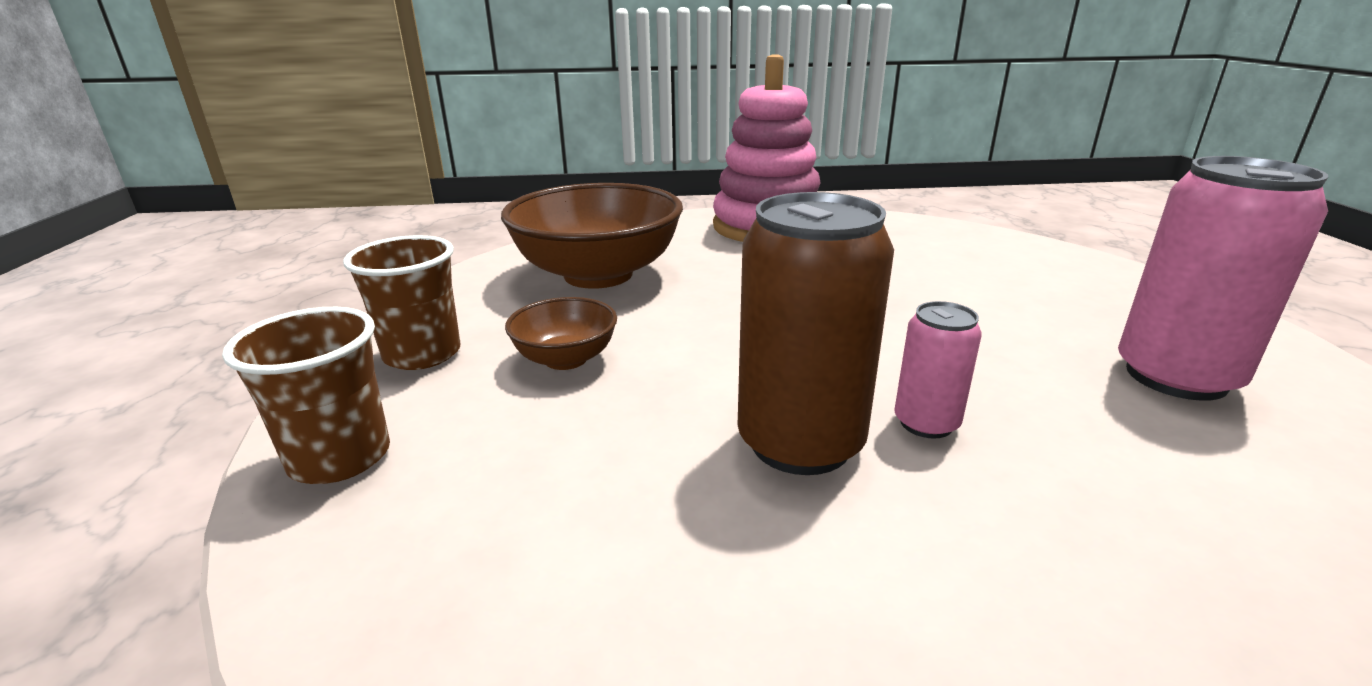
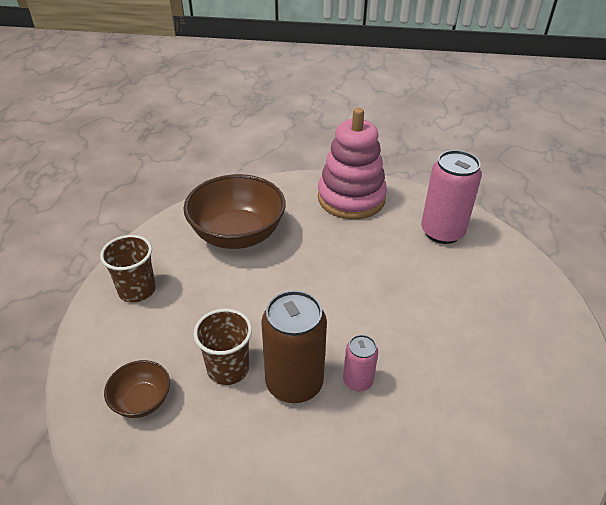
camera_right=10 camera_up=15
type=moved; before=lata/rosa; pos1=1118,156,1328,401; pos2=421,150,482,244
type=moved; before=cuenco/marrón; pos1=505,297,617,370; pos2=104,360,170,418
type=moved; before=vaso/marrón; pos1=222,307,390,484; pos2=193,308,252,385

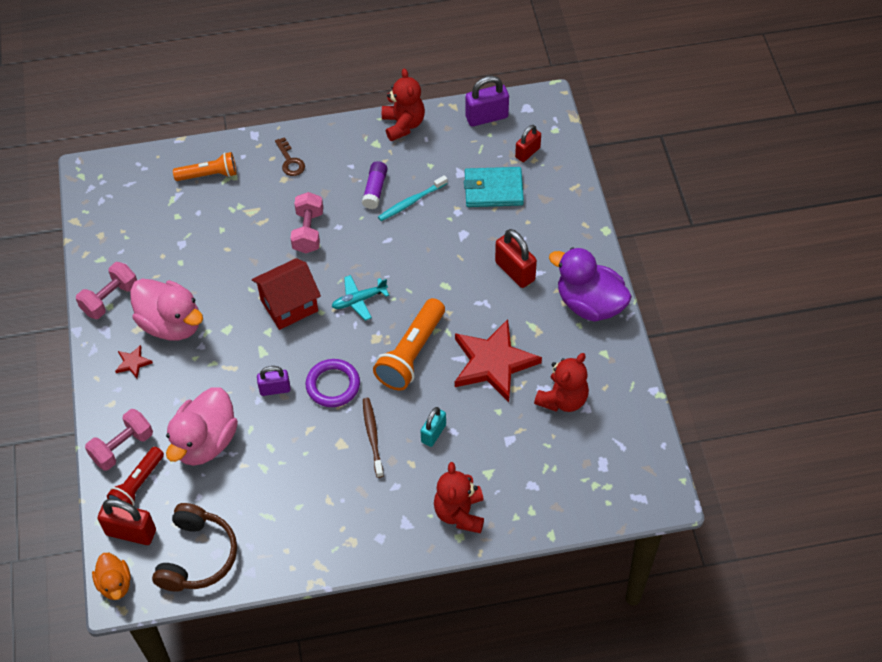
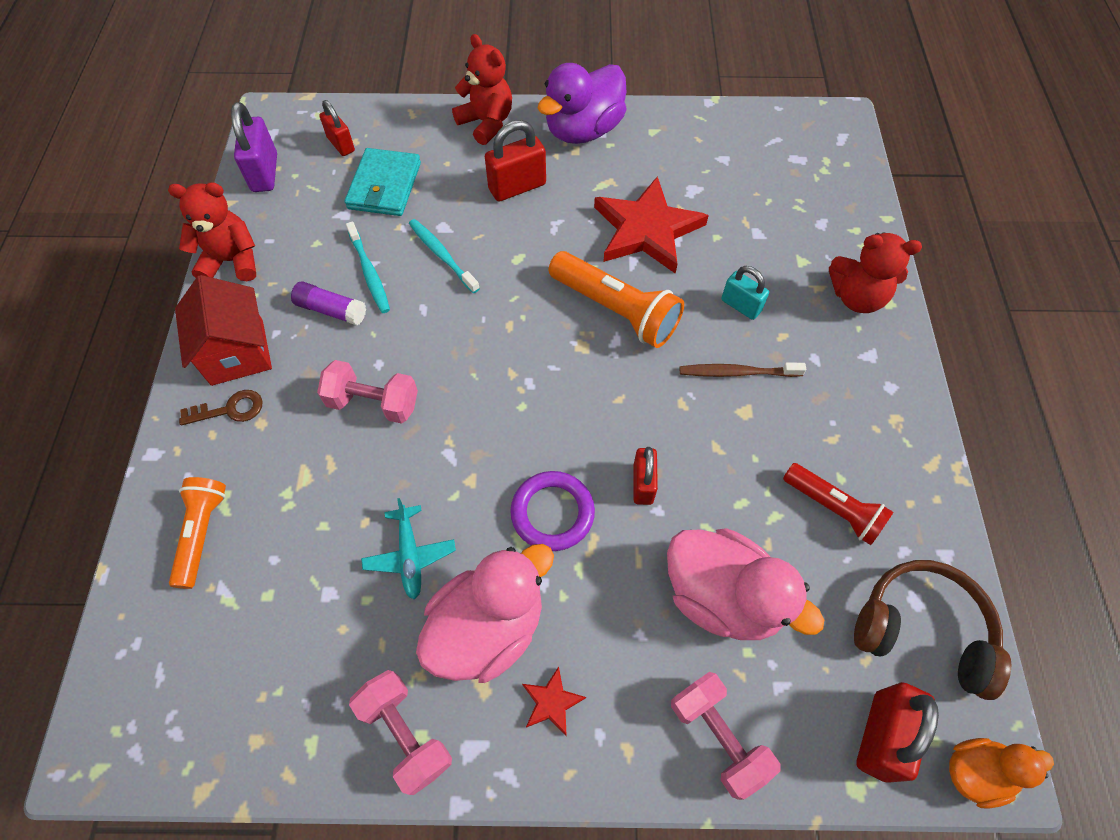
camera_right=-80 camera_up=5
type=moved; before=casa/rojo; pos1=252,258,321,330; pos2=175,275,272,386
type=moved; before=avión/turquesa; pos1=332,275,389,321; pos2=361,498,456,599
type=moved; before=osito/rojo; pos1=534,353,589,412; pos2=452,34,512,145
type=moved; before=anillo/morado; pos1=305,359,360,407; pos2=510,471,595,551
type=recoloured; before=candado/morado; after=candado/rojo; pos1=257,366,291,396; pos2=633,447,658,505
type=moved; before=lámpara de mano/rojo; pos1=107,447,164,506; pos2=783,463,893,545
type=added; after=cepillo de dientes/turquesa; pos2=409,219,480,293

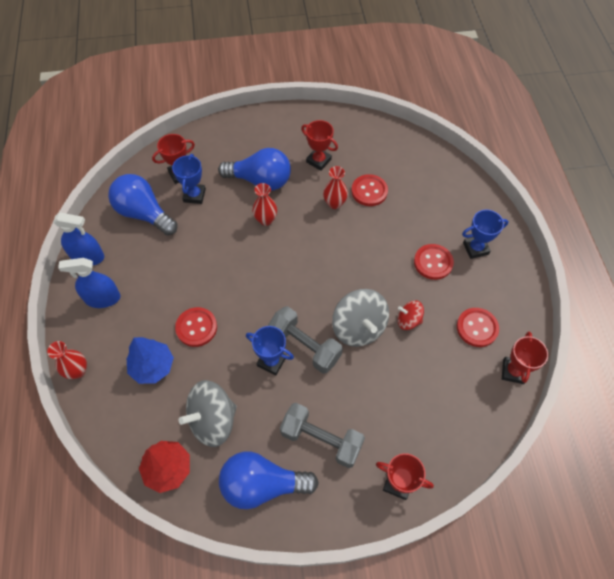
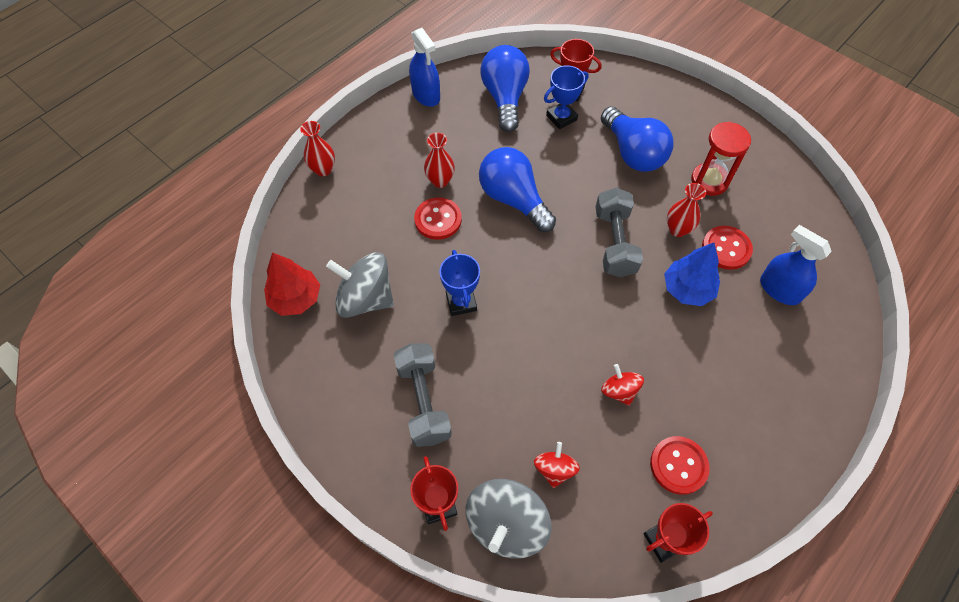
camera_right=50 camera_up=0
type=replaced; before=trofeo/rojo; after=reloj de arena/rojo; pos1=301,120,338,171; pos2=691,122,751,196
type=moved; before=florero/rojo; pos1=252,183,277,226; pos2=424,133,455,188
type=removed; before=trofeo/azul; pos1=462,210,509,259
type=removed; before=botón/rojo; pos1=414,244,454,280
type=moved; before=pulverizador/azul; pos1=58,258,121,308; pos2=760,225,832,305
type=moved; before=peonza/gris; pos1=332,289,389,347; pos2=466,479,551,559
type=moved; before=mancuerna/gris; pos1=268,306,343,374; pos2=595,188,643,277
type=moved; before=árbol/azul; pos1=127,337,174,384; pos2=664,243,720,306
type=moved; before=bombilla/azul; pos1=219,451,319,509; pos2=479,147,556,232
type=added; after=peonza/rojo; pos2=534,442,580,488

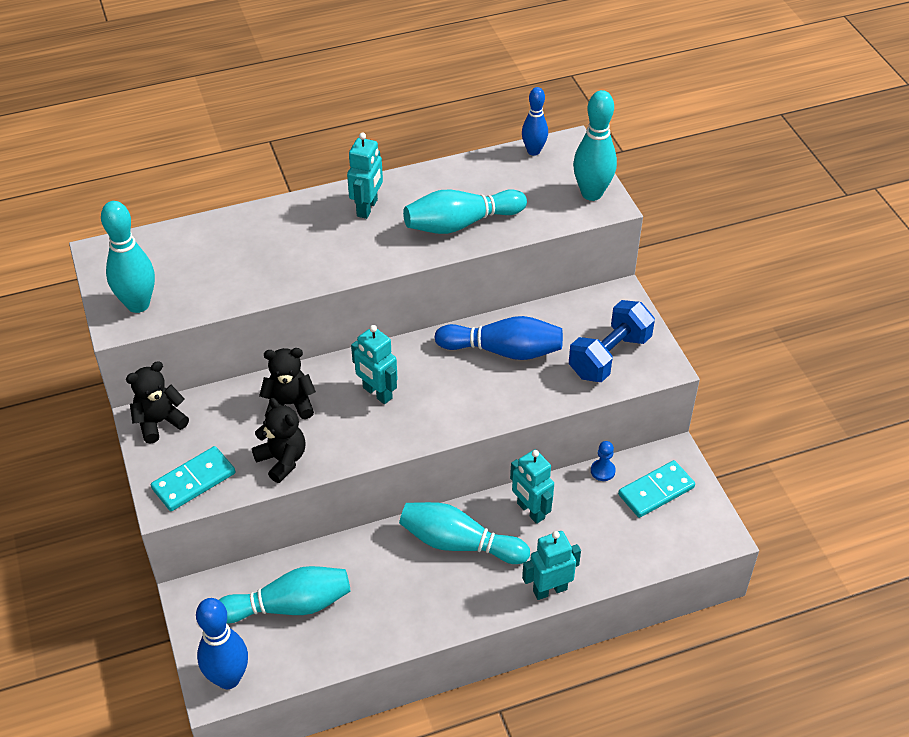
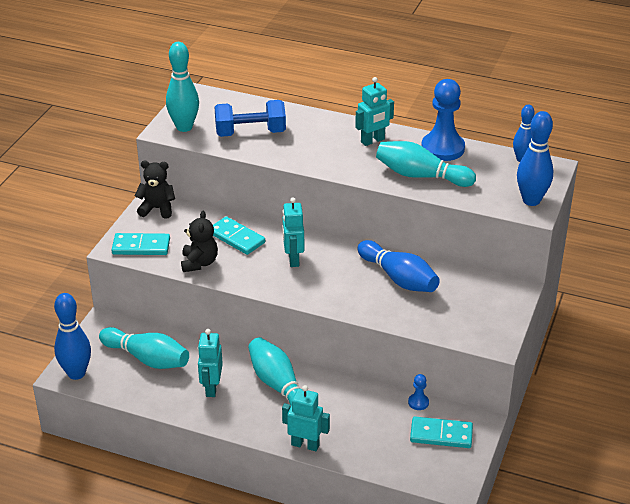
camera_right=40 camera_up=-10
type=recoloured; before=bolo/turquesa; after=bolo/azul; pos1=573,90,617,201; pos2=517,111,553,206
type=moved; before=mancuerna/azul; pos1=569,300,655,382; pos2=214,100,286,137
type=replaced; before=osito/negro; after=ficha de dominó/turquesa; pos1=259,348,316,419; pos2=213,216,265,255
type=moved; before=robot/turquesa; pos1=510,450,554,524; pos2=198,329,223,397
type=added; after=peón/azul; pos2=421,79,465,161

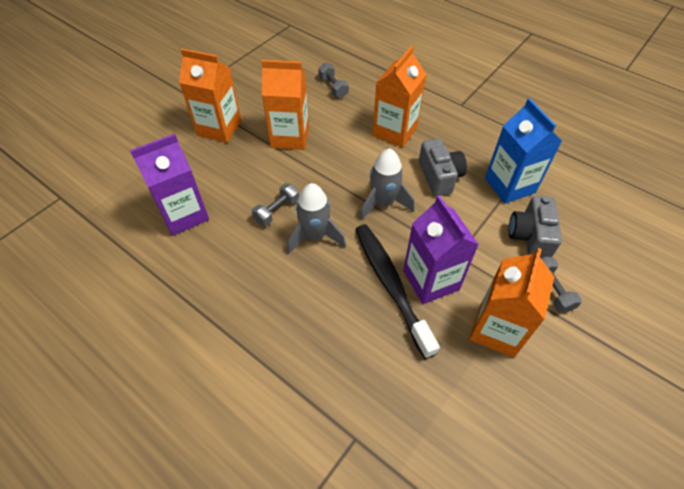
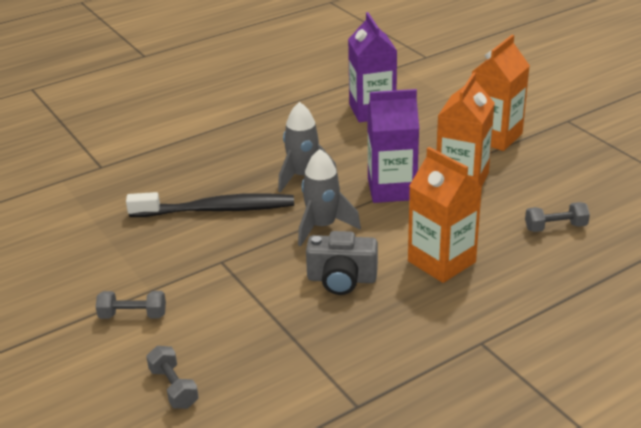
camera_right=110 camera_up=-20
type=removed; before=cartón de leche/azul; pos1=485,98,562,204
type=moved; before=mancuerna/gris; pos1=252,183,299,226; pos2=146,346,199,409
type=moved; before=cartón de leche/morado; pos1=403,195,479,304; pos2=367,89,419,203
type=removed; before=cámara/gris; pos1=509,196,562,259
type=removed; before=cartón de leche/naranja; pos1=470,248,554,357

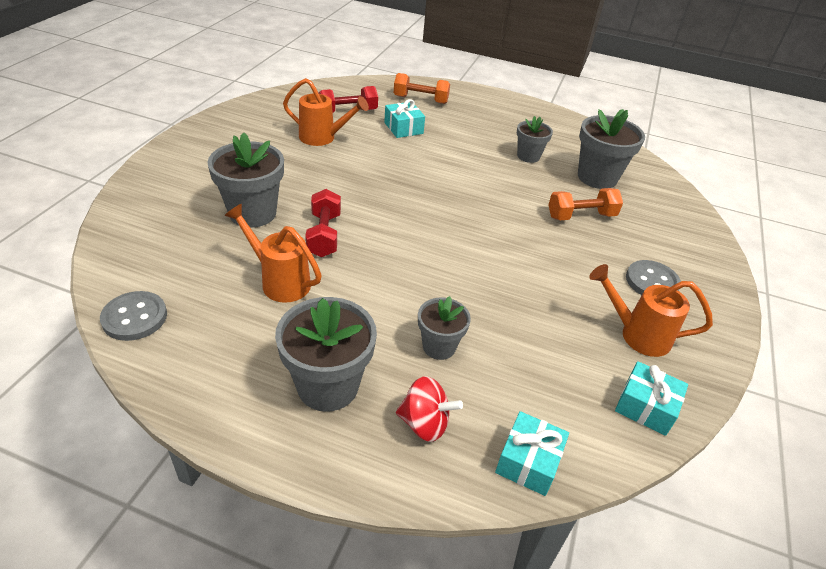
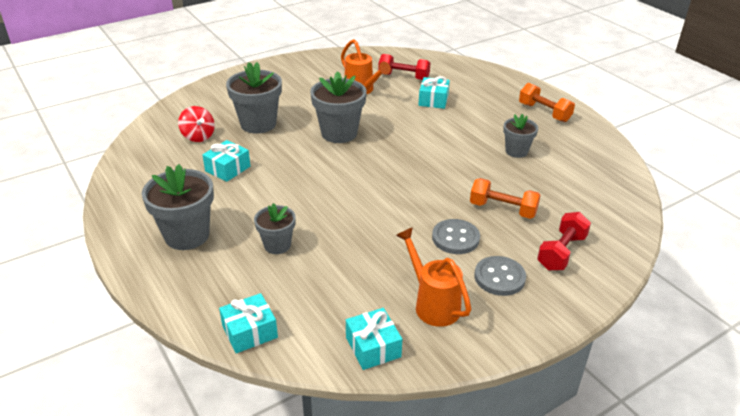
camera_right=40 camera_up=-5
type=moved; before=mancuerna/naranja; pos1=394,73,450,104; pos2=519,83,575,122
type=moved; before=maceta/gris; pos1=578,109,645,189; pos2=310,71,367,143
type=moved; before=mancuerna/rojo; pos1=305,189,341,257; pos2=537,212,591,270
type=replaced; before=regadera/naranja; after=regalo/turquesa; pos1=224,204,322,303; pos2=202,140,250,182
type=moved; before=botón/gris; pos1=100,291,167,341; pos2=432,219,480,254
type=moved; before=peonza/rojo; pos1=396,376,463,442; pos2=178,106,215,142

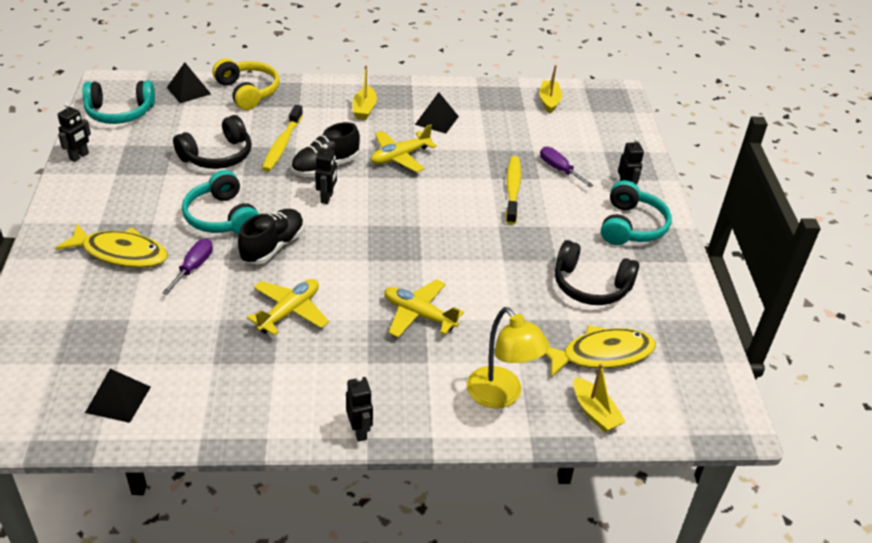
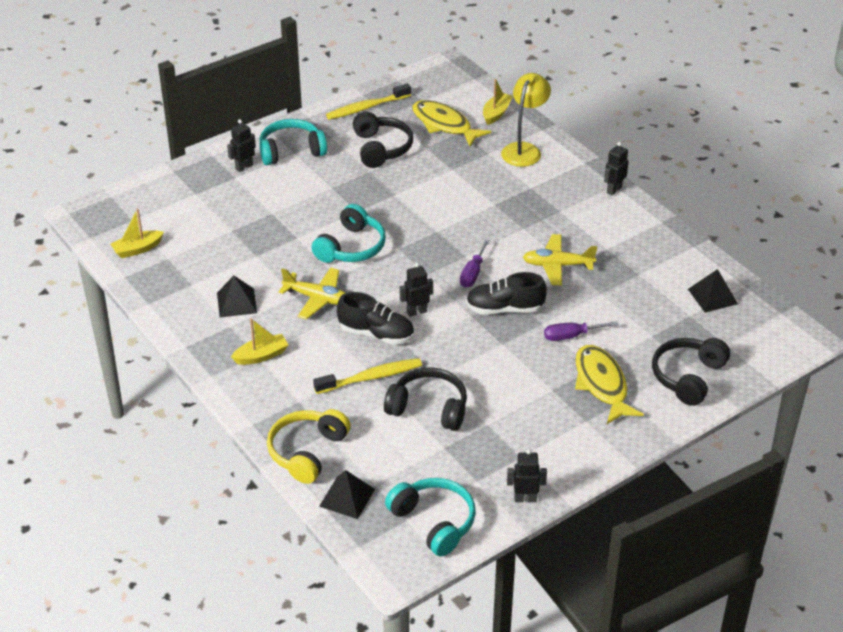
camera_right=-120 camera_up=0
type=moved; before=destornillador/morado; pos1=540,147,594,187; pos2=460,239,490,288
type=moved; before=cepillo de dientes/amarillo; pos1=506,156,521,225; pos2=326,84,411,120
type=moved; before=auriculares/turquesa; pos1=182,170,259,234; pos2=312,204,386,263
type=removed; before=avión/amarillo; pos1=384,279,464,338
type=added; after=auriculares/negro; pos2=652,338,730,406

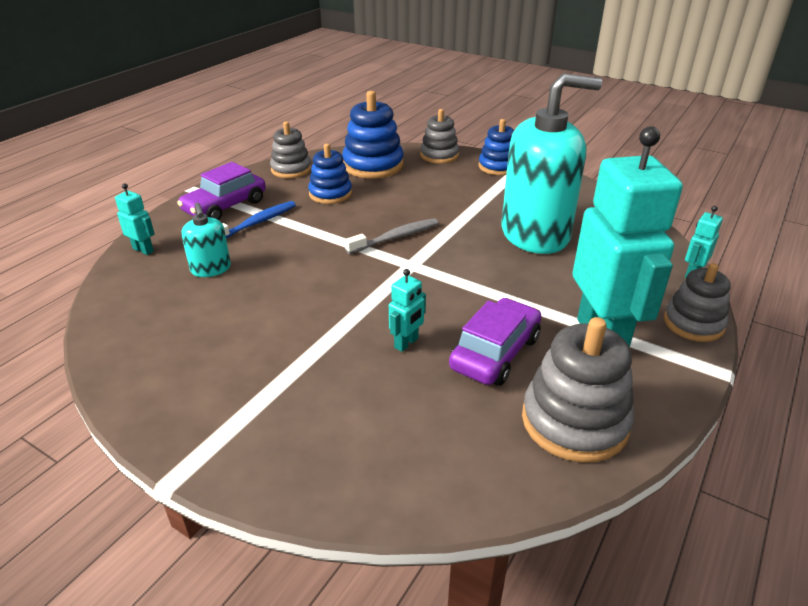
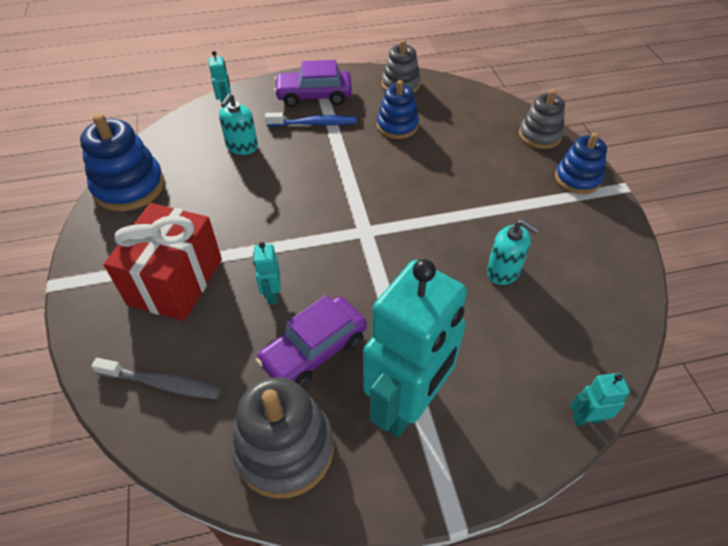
camera_right=45 camera_up=15
type=resized; before=dispensador de jabón/turquesa; pos1=502,73,602,254; pos2=487,220,539,285; scale=0.44
type=moved; before=juguete apilable/azul; pos1=342,91,404,178; pos2=80,113,164,211
type=moved; before=cepillo de dientes/gris; pos1=345,218,439,254; pos2=91,358,221,399
type=removed; before=juguete apilable/gris; pos1=664,263,731,342
type=turned; before=robot/turquesa; pos1=389,269,426,352; pos2=253,242,281,305; turn=90
type=turned; before=coche/morado; pos1=449,298,541,386; pos2=256,295,367,388; turn=150
type=added; after=regalo/rojo; pos2=104,203,222,321

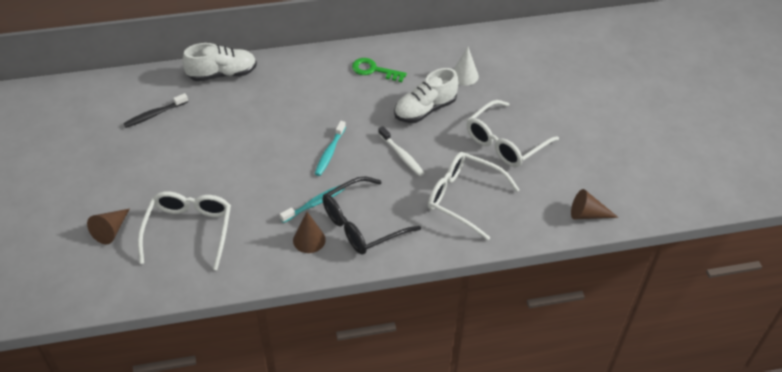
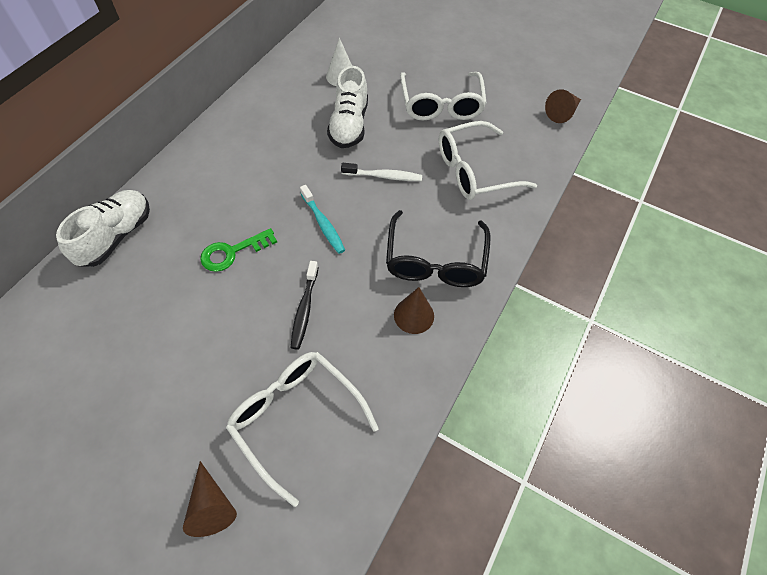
camera_right=-50 camera_up=10
type=moved; before=llave/verde; pos1=352,58,407,82; pos2=200,228,277,272
type=moved; before=cepillo de dientes/negro; pos1=123,93,188,128; pos2=290,261,318,349
type=removed; before=cepillo de dientes/turquesa; pos1=280,185,345,223

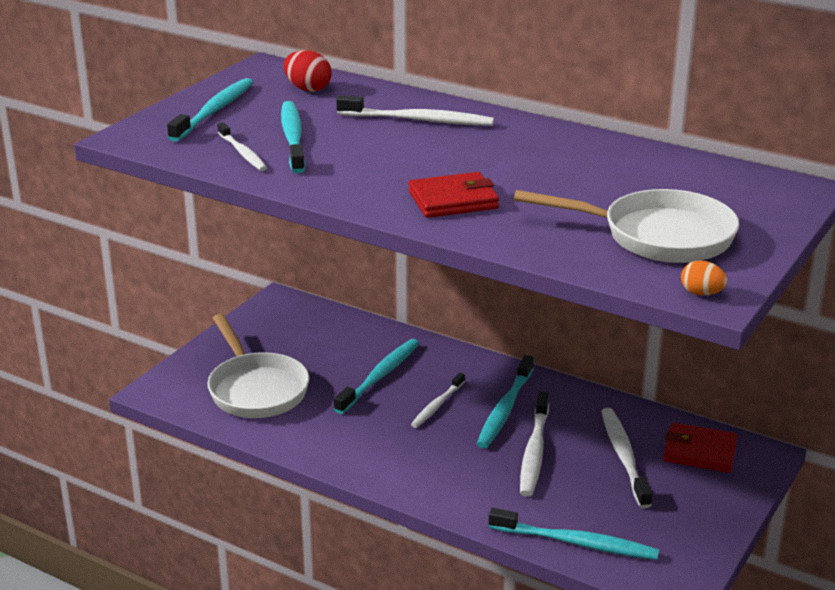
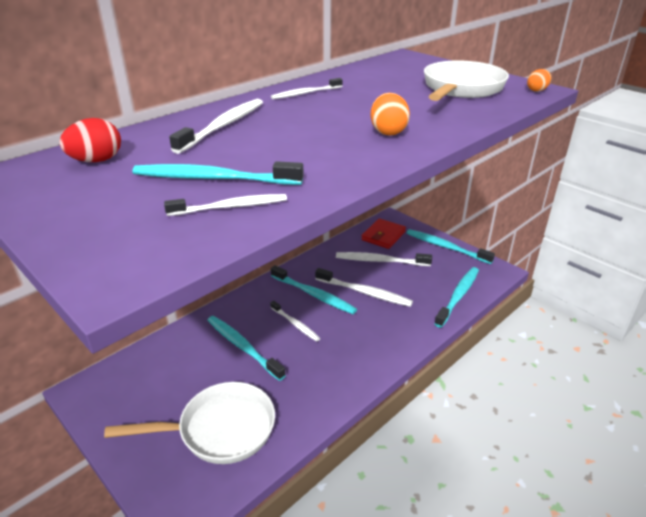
camera_right=-75 camera_up=5
type=moved; before=cepillo de dientes/turquesa; pos1=167,78,253,142; pos2=407,229,495,264
type=replaced; before=cartera/rojo; after=huevo/naranja; pos1=408,172,499,218; pos2=370,93,410,135
type=added; after=cepillo de dientes/blanco; pos2=271,78,342,99

